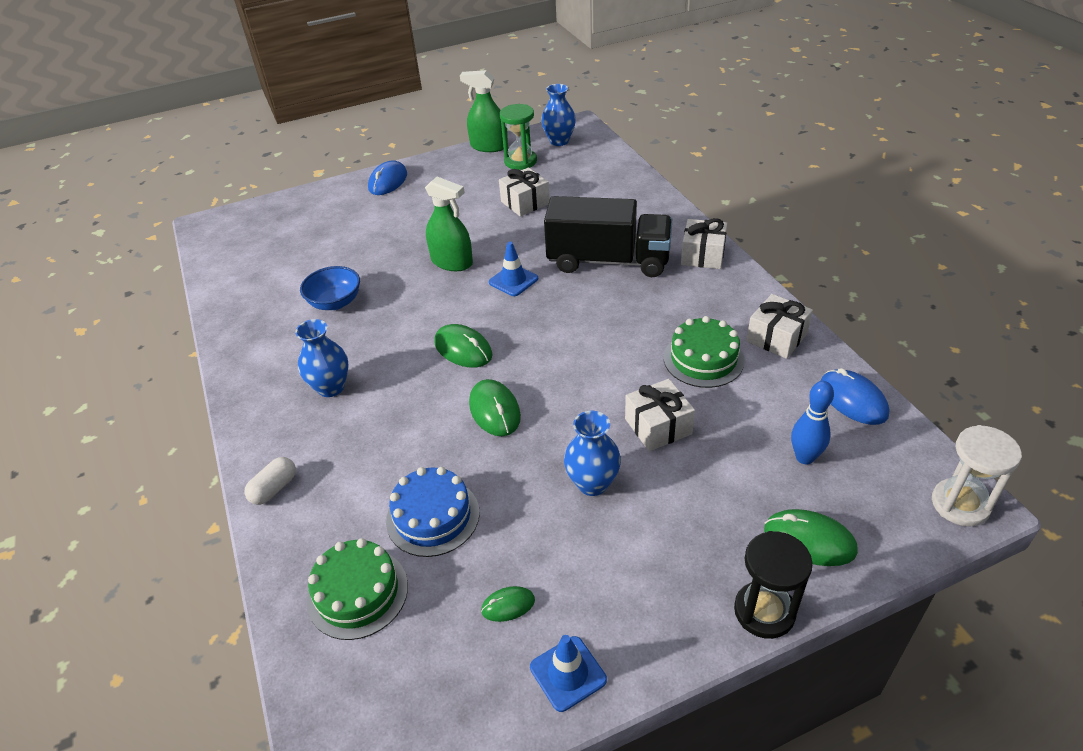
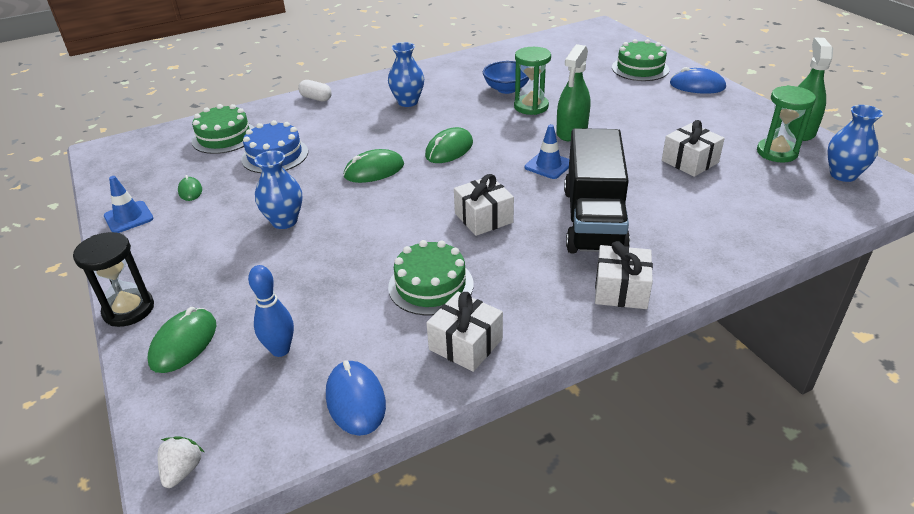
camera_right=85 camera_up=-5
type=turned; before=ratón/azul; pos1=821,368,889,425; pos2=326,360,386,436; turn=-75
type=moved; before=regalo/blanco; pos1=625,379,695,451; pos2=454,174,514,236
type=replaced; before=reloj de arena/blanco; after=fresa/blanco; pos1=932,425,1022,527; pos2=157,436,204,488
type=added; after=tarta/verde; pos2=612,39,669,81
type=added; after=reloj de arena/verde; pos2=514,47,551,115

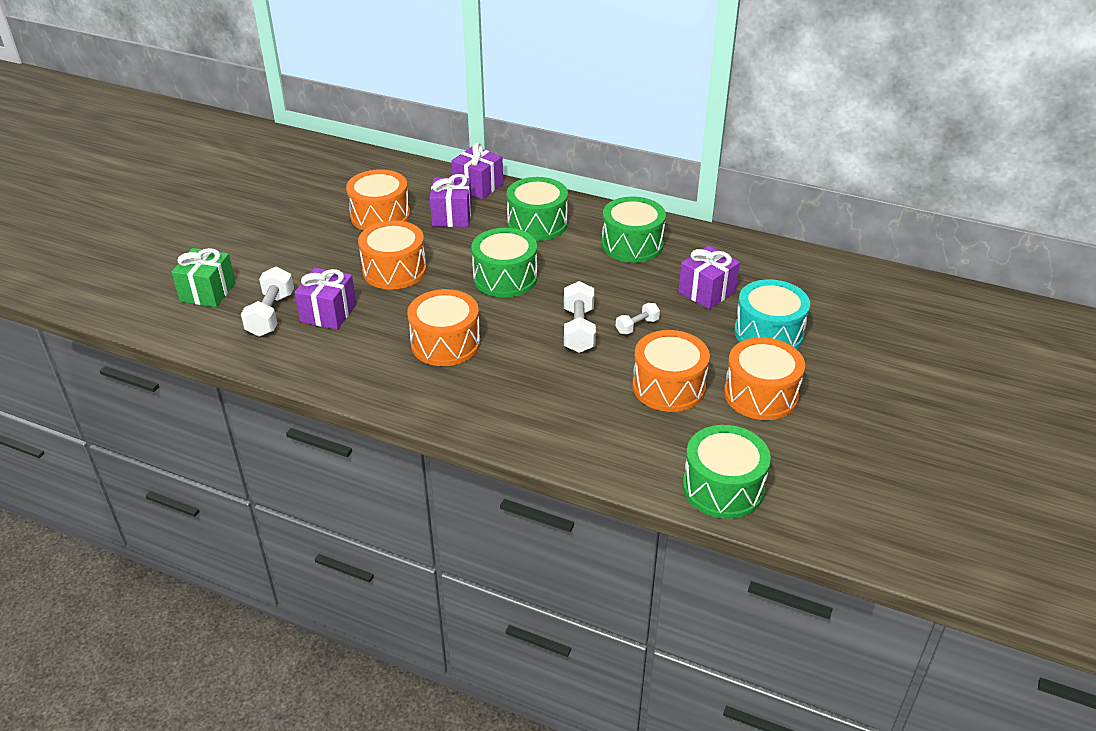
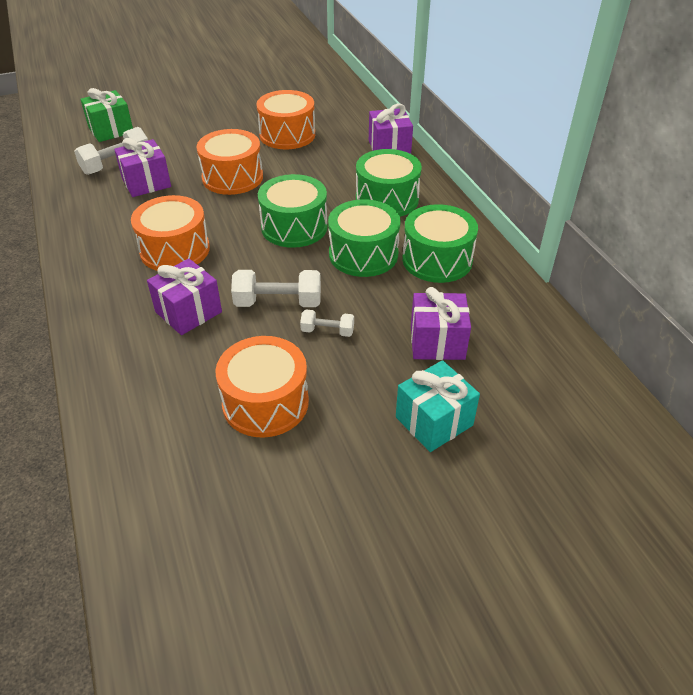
camera_right=45 camera_up=5
type=moved; before=regalo/morado; pos1=430,174,472,227; pos2=147,258,222,335
type=replaced; before=tambor/turquesa; after=regalo/turquesa; pos1=734,279,810,349; pos2=396,360,480,452
type=turned; before=mancuerna/blanco; pos1=564,281,596,353; pos2=231,270,321,307; turn=45
type=removed; before=tambor/naranja; pos1=724,337,805,420
type=moved; before=tambor/verde; pos1=683,425,771,519; pos2=328,199,400,277

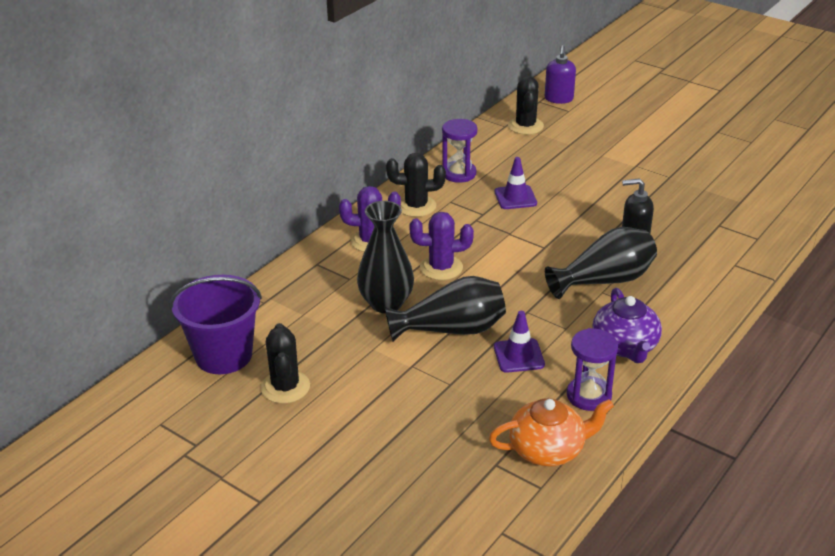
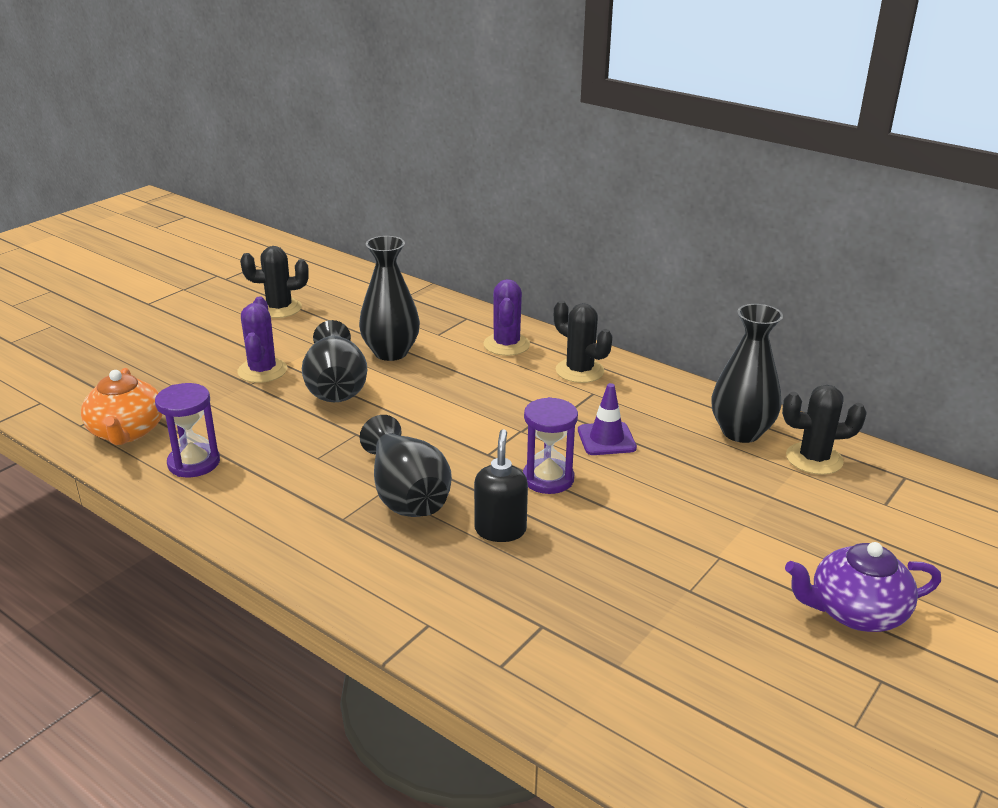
camera_right=90 camera_up=-5
type=removed; before=dispensador de jabón/morado; pos1=545,45,576,104
type=moved; before=reloj de arena/morado; pos1=442,119,477,183; pos2=523,397,578,494
type=turned; before=cactus/negro; pos1=386,153,446,217; pos2=554,301,612,383; turn=-45
type=moved; before=cactus/morado; pos1=409,212,474,280; pos2=237,297,287,383
type=removed; before=balde/morado; pos1=170,275,262,374
type=moved; before=tetera/morado; pos1=592,288,662,363; pos2=785,542,941,632
type=removed; before=cono de tráfico/morado; pos1=494,311,545,373
type=added; after=florero/negro; pos2=712,304,783,443

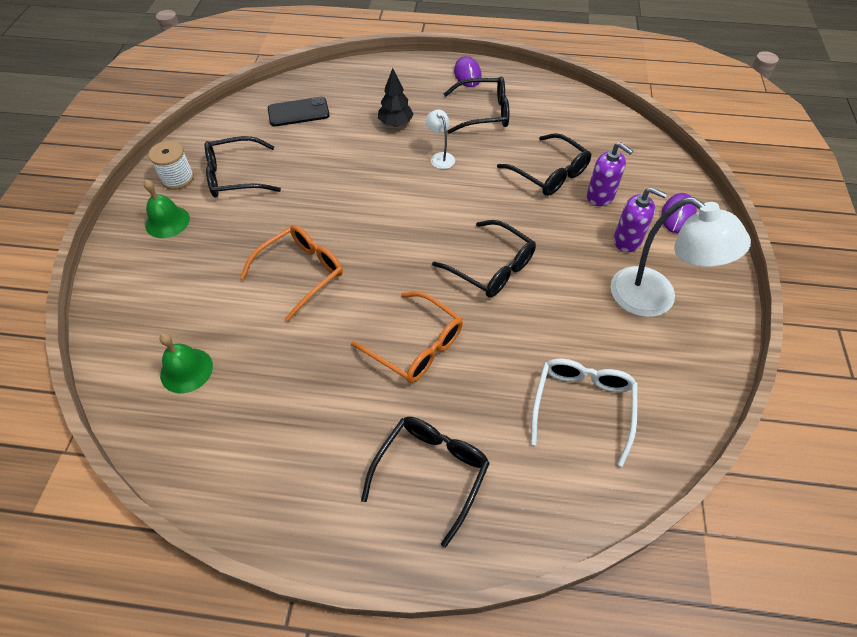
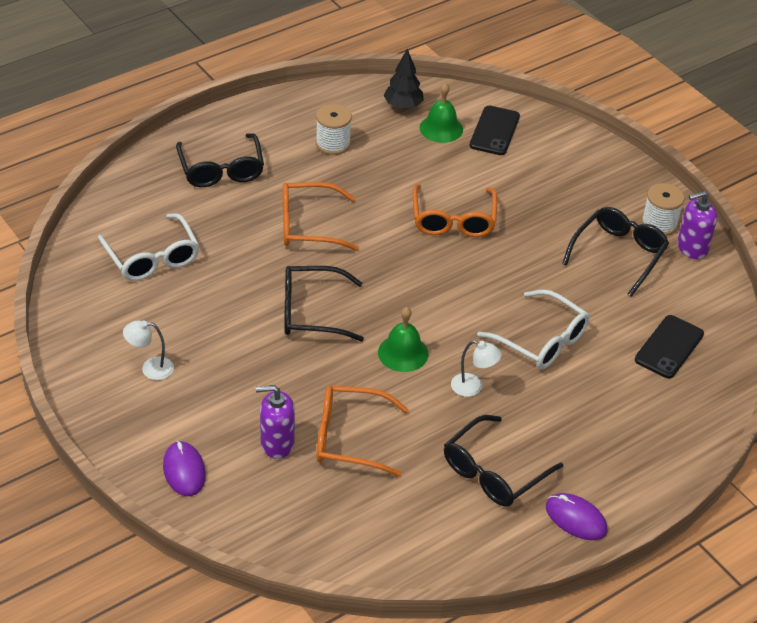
camera_right=135 camera_up=-10
type=moved; before=árbol/negro; pos1=378,68,414,127; pos2=383,49,424,109
type=recoloured; before=gafas/negro; after=gafas/naranja; pos1=497,133,591,196; pos2=317,386,409,477
type=moved; before=campana/verde; pos1=144,179,190,238; pos2=378,307,428,372
type=moved; before=dispensador de jabón/morado; pos1=614,187,667,252; pos2=677,191,717,259
type=resized; before=lámpara/blanco; pos1=611,197,751,317; pos2=123,320,174,380; scale=0.46
type=added; after=carrete/blanco; pos2=316,104,352,155
type=added; after=móvil/negro; pos2=470,106,520,155
type=added; after=gafas/blanco; pos2=477,289,590,369

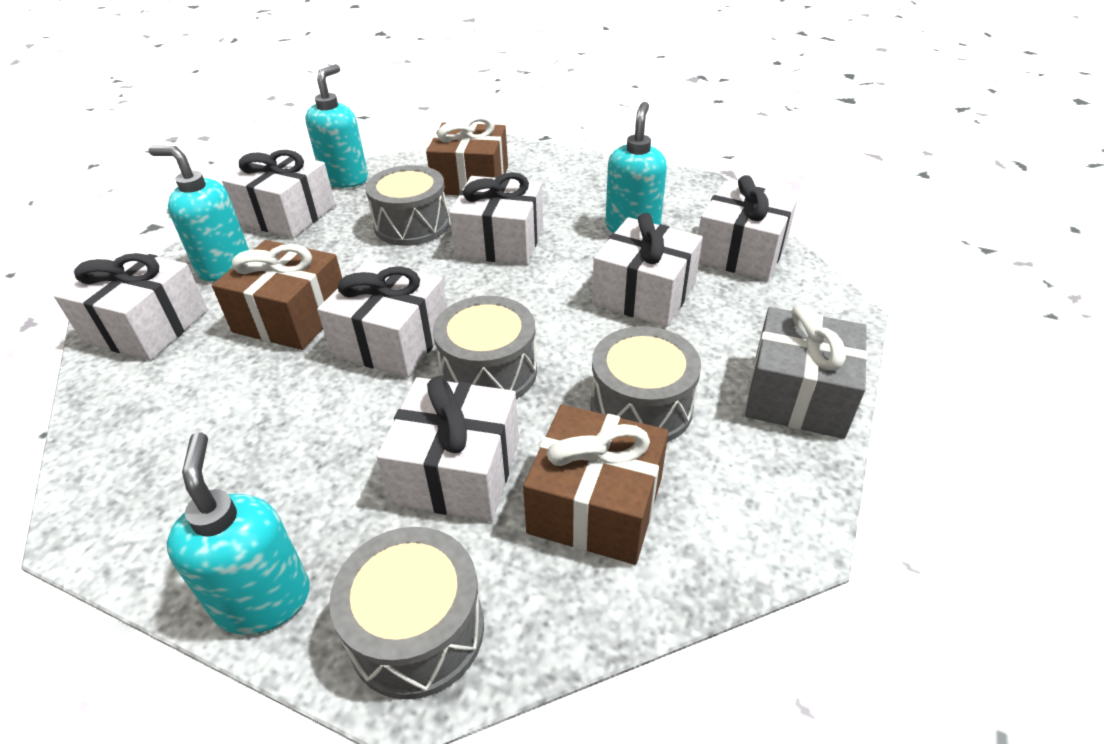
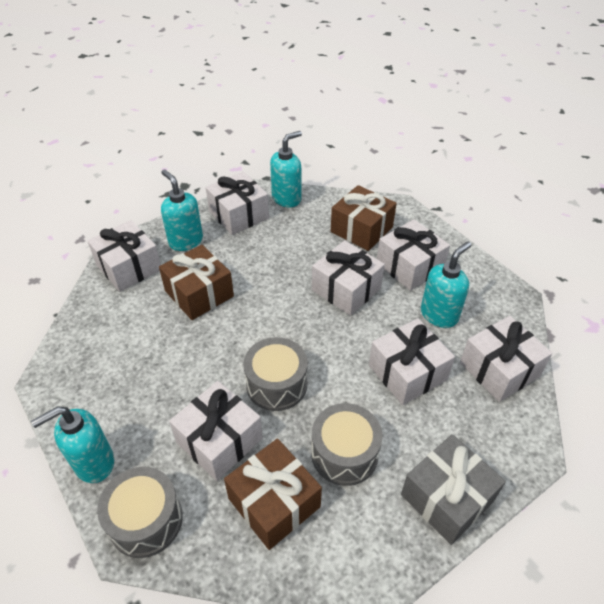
camera_right=30 camera_up=5
type=removed; before=tambor/gris; pos1=365,165,449,246
type=moved; before=regalo/blanco; pos1=317,260,447,377; pos2=377,219,450,291
type=turned; before=dispensador de jabón/turquesa; pos1=167,432,310,635; pos2=31,406,114,483; turn=-135

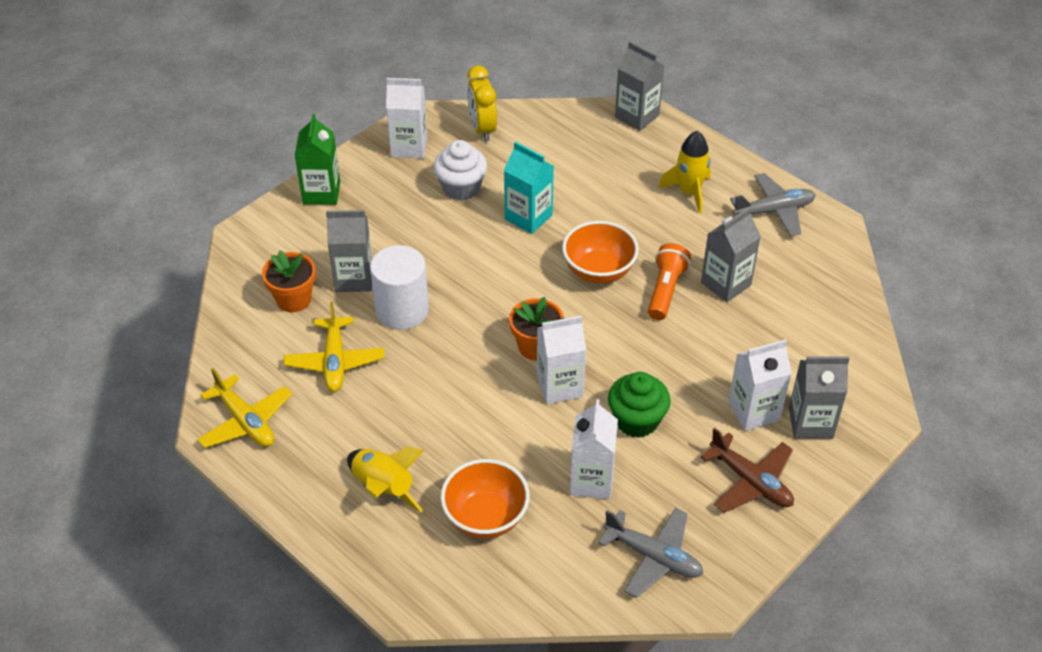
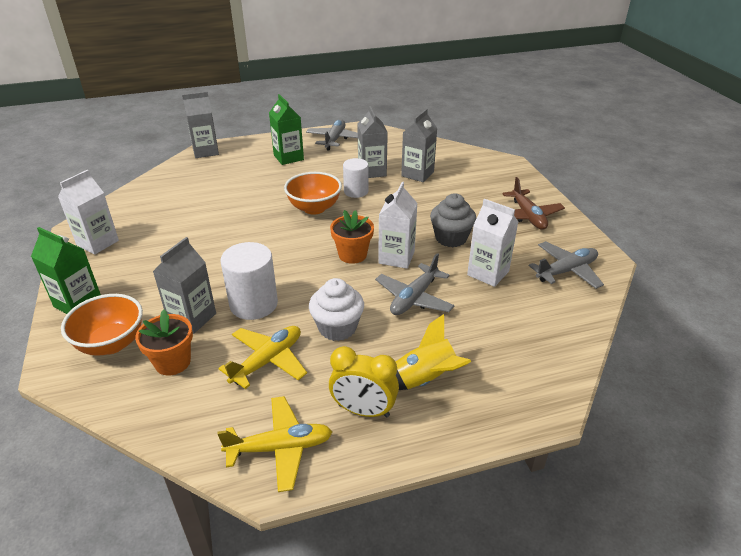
camera_right=-60 camera_up=-10
type=moved; before=despertador/amarillo; pos1=467,65,497,142; pos2=329,346,399,417
type=replaced; before=cohete/amarillo; after=cartón de leche/verde; pos1=658,131,711,214; pos2=269,94,304,165
type=moved; before=magdalena/blanco; pos1=434,140,487,201; pos2=309,278,364,341
type=removed; before=cartón de leche/turquesa; pos1=504,142,554,234
type=replaced; before=lámpara de mano/naranja; after=cilindro/blanco; pos1=648,243,691,320; pos2=343,158,368,198
type=turned; before=avión/amarillo; pos1=284,302,384,392; pos2=218,326,307,389; turn=-75
type=removed; before=cartón de leche/blanco; pos1=728,339,792,431
type=moved; before=cartón de leche/gris; pos1=789,357,850,439; pos2=401,109,438,182
type=recoloured; before=magdalena/verde; after=magdalena/gris; pos1=608,372,671,438; pos2=430,193,477,247
type=turned; before=avión/marrón; pos1=701,428,794,513; pos2=502,177,565,230; turn=90
type=moved; before=cuenco/naranja; pos1=440,459,530,539; pos2=61,294,143,356
type=added; after=avión/gris; pos2=375,253,455,315

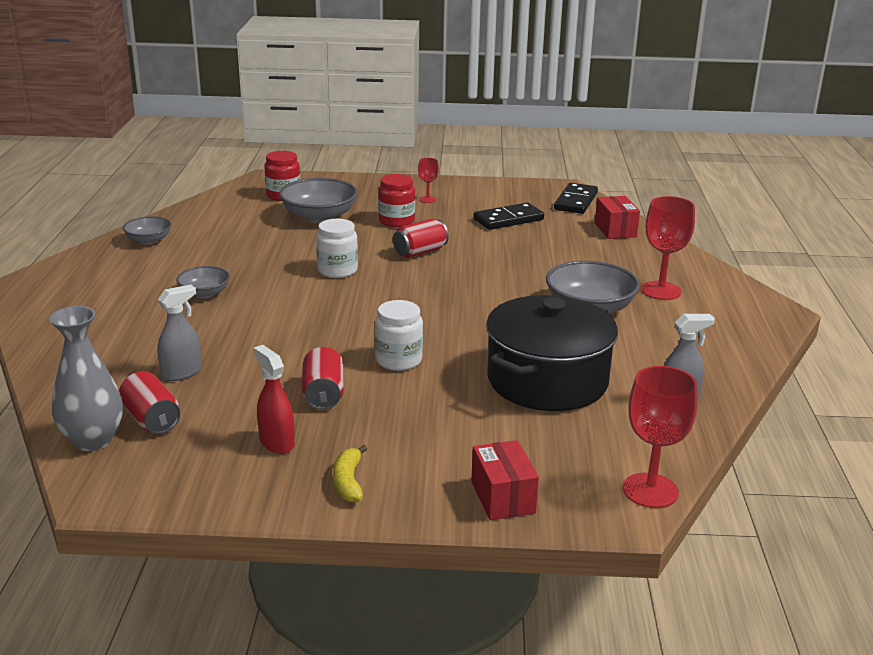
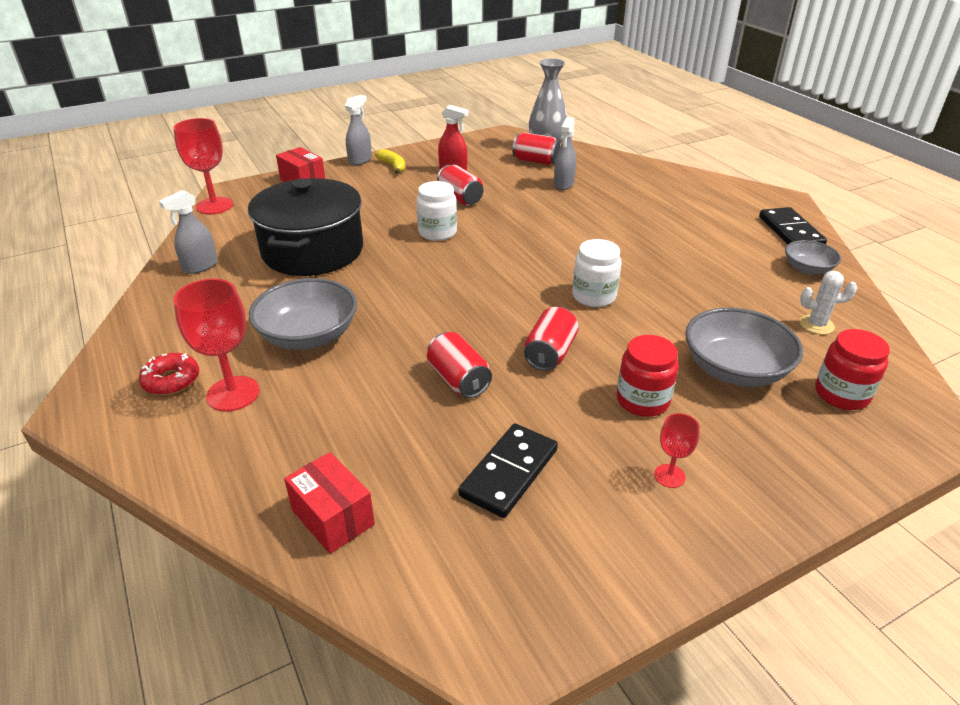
camera_right=150 camera_up=10
type=moved; before=ficha de dominó/negro; pos1=554,183,598,214; pos2=759,207,827,244
type=removed; before=cuenco/gris; pos1=176,266,230,298
type=added; after=pulverizador/gris; pos2=345,95,372,166
type=added; after=cactus/blanco; pos2=800,271,857,334
type=added; after=lata/rojo; pos2=427,332,492,398
type=added; after=rosquilla/rojo; pos2=139,353,199,395

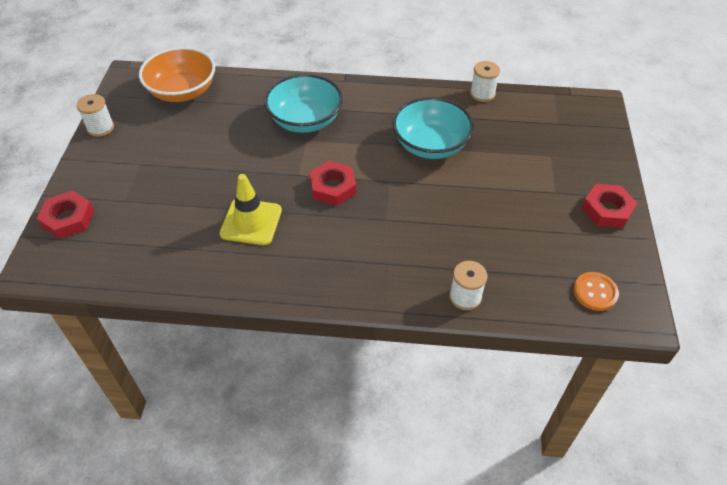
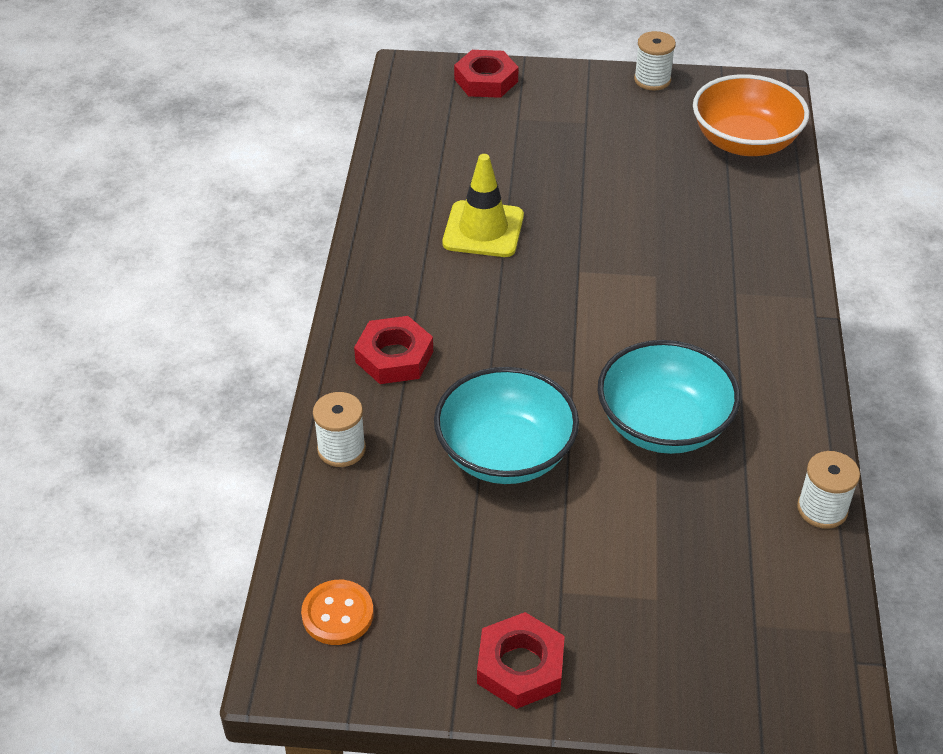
camera_right=90 camera_up=-5
type=moved; before=cuenco/turquesa; pos1=264,74,343,133; pos2=434,367,579,484
type=moved; before=tuerca/rojo; pos1=309,161,356,206; pos2=354,316,433,384

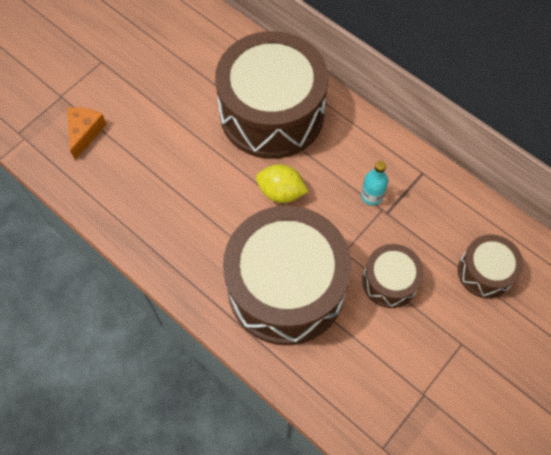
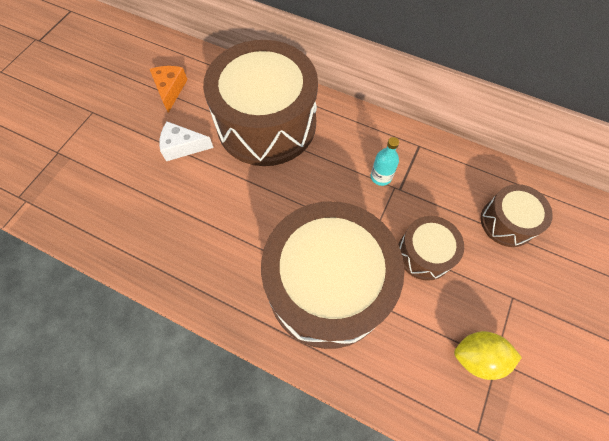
camera_right=-15 camera_up=0
type=moved; before=queso/naranja; pos1=67,107,107,160; pos2=150,66,187,113
type=moved; before=limón/amarillo; pos1=256,164,309,203; pos2=454,331,522,380
type=added; after=queso/blanco; pos2=159,121,214,161

